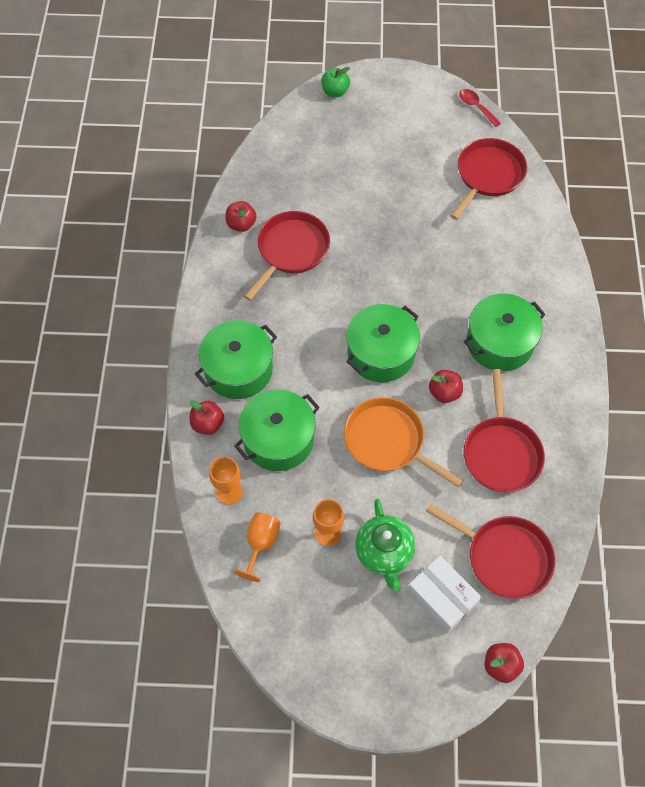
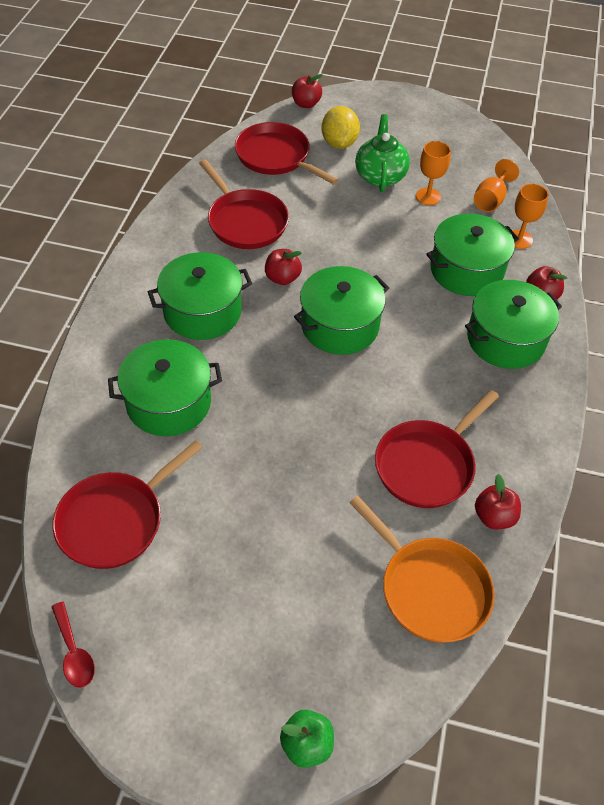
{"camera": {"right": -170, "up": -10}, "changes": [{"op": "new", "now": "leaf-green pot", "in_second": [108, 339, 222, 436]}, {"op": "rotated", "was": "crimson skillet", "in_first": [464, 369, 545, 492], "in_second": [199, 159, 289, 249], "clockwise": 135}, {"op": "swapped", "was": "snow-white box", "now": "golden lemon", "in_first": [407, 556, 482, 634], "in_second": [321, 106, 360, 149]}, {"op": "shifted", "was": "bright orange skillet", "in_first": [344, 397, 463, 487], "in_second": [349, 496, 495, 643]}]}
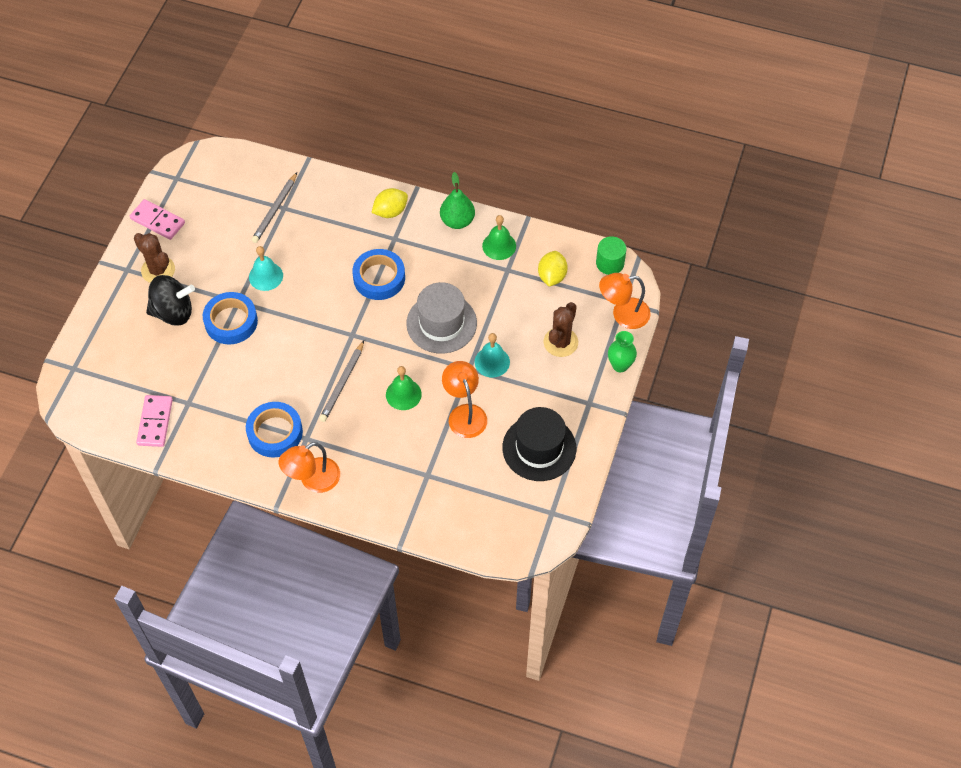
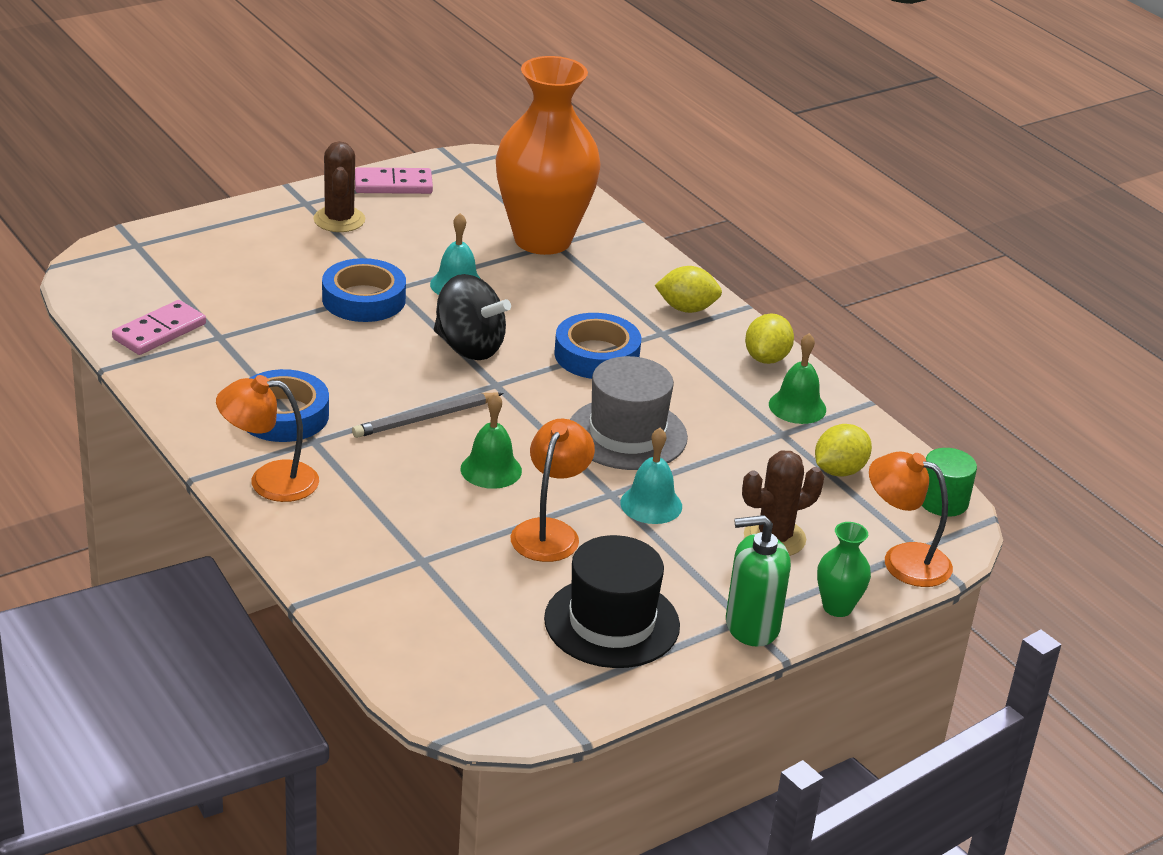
{"camera": {"right": 35, "up": -25}, "changes": [{"op": "rotated", "was": "pink domino piece", "in_first": [130, 199, 185, 240], "in_second": [355, 167, 433, 194], "clockwise": -75}, {"op": "shifted", "was": "jet-black toy top", "in_first": [146, 275, 195, 326], "in_second": [434, 274, 511, 360]}, {"op": "swapped", "was": "gray wooden pencil", "now": "bright orange flower vase", "in_first": [252, 173, 297, 243], "in_second": [496, 56, 601, 255]}, {"op": "new", "now": "leaf-green soap dispenser", "in_second": [726, 515, 791, 647]}, {"op": "swapped", "was": "leaf-green pear fruit", "now": "golden lemon", "in_first": [440, 172, 475, 229], "in_second": [745, 313, 794, 364]}]}
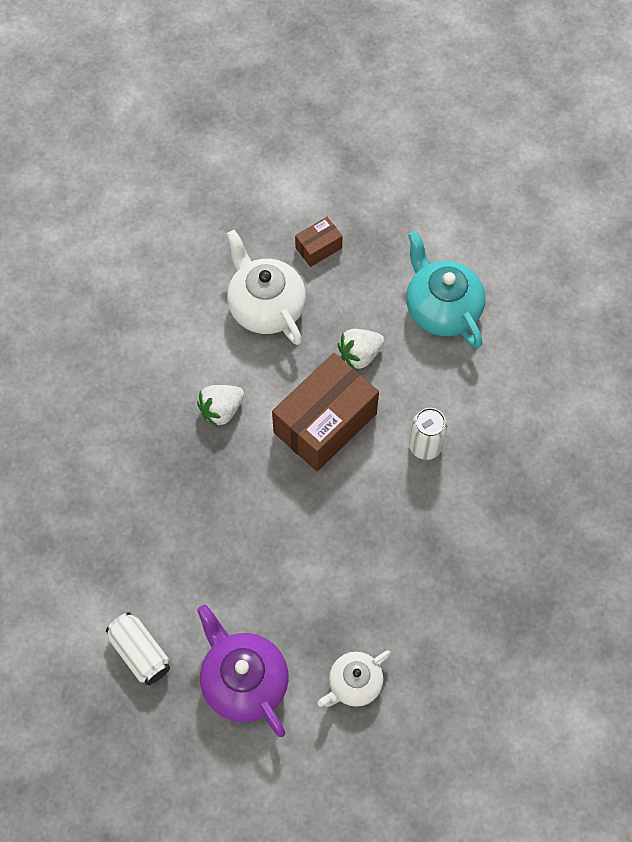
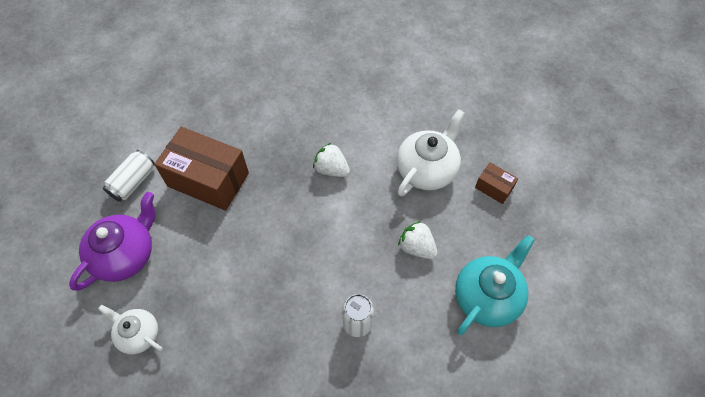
{"camera": {"right": 70, "up": -5}, "changes": [{"op": "shifted", "was": "russet box", "in_first": [272, 353, 379, 471], "in_second": [154, 127, 249, 211]}]}
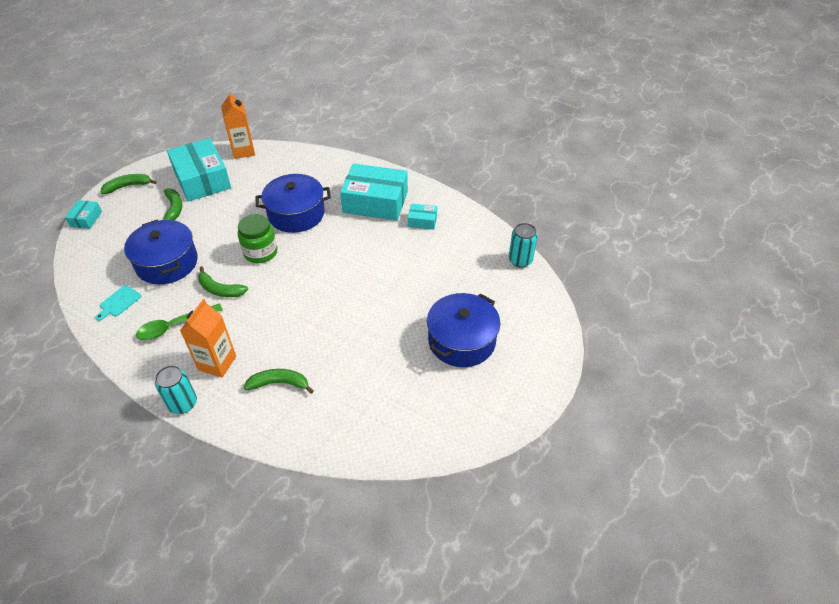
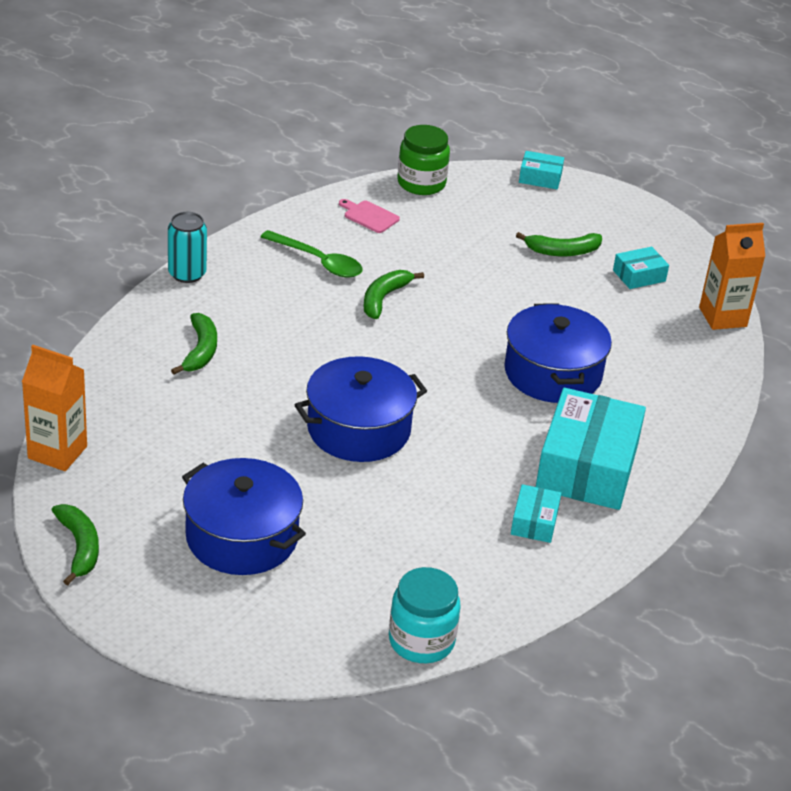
{"camera": {"right": 90, "up": -10}, "changes": [{"op": "shifted", "was": "bright orange milk carton", "in_first": [180, 299, 236, 378], "in_second": [22, 345, 87, 471]}, {"op": "shifted", "was": "leaf-green banana fruit", "in_first": [101, 174, 156, 194], "in_second": [52, 504, 99, 585]}, {"op": "rotated", "was": "leaf-green tablespoon", "in_first": [136, 303, 223, 340], "in_second": [261, 230, 362, 278], "clockwise": 150}, {"op": "shifted", "was": "cobalt pot", "in_first": [124, 220, 198, 285], "in_second": [295, 356, 427, 462]}, {"op": "repainted", "was": "turquoise cutting board", "now": "pink cutting board", "in_first": [95, 285, 141, 321], "in_second": [339, 199, 400, 233]}, {"op": "swapped", "was": "turquoise tin", "now": "turquoise jar", "in_first": [509, 223, 538, 268], "in_second": [389, 567, 460, 663]}, {"op": "shifted", "was": "leaf-green jar", "in_first": [238, 214, 277, 263], "in_second": [397, 125, 450, 195]}, {"op": "scaled", "was": "turquoise box", "in_first": [167, 138, 231, 202], "in_second": [613, 247, 669, 289], "ratio": 0.46}]}
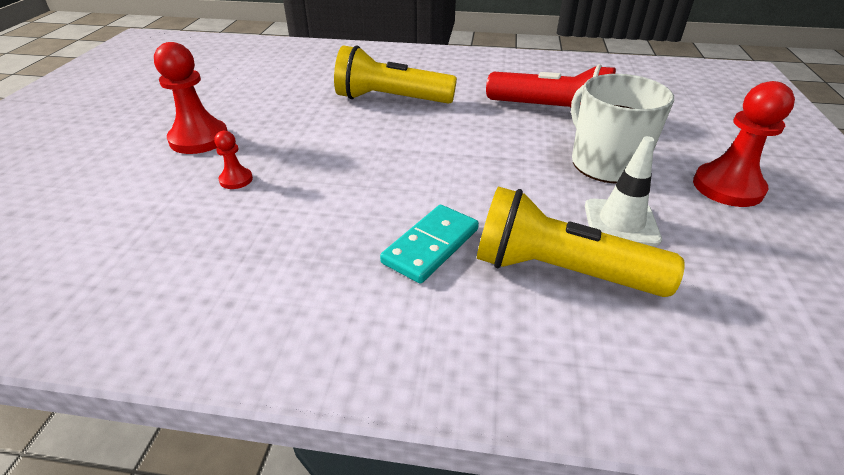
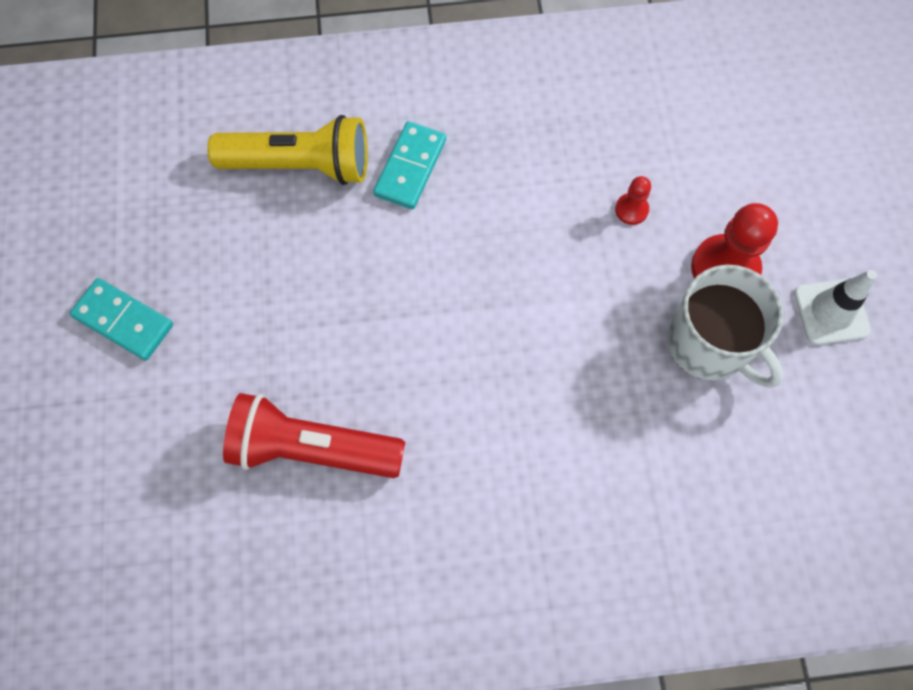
{"camera": {"right": 165, "up": 30}, "changes": [{"op": "swapped", "was": "crimson chess pawn", "now": "turquoise domino piece", "in_first": [693, 81, 795, 207], "in_second": [70, 278, 173, 360]}, {"op": "shifted", "was": "snow-white mug", "in_first": [571, 74, 674, 184], "in_second": [668, 265, 784, 388]}, {"op": "shifted", "was": "snow-white road cone", "in_first": [585, 136, 662, 246], "in_second": [794, 270, 877, 345]}, {"op": "gone", "was": "golden torch", "in_first": [334, 46, 457, 104]}]}
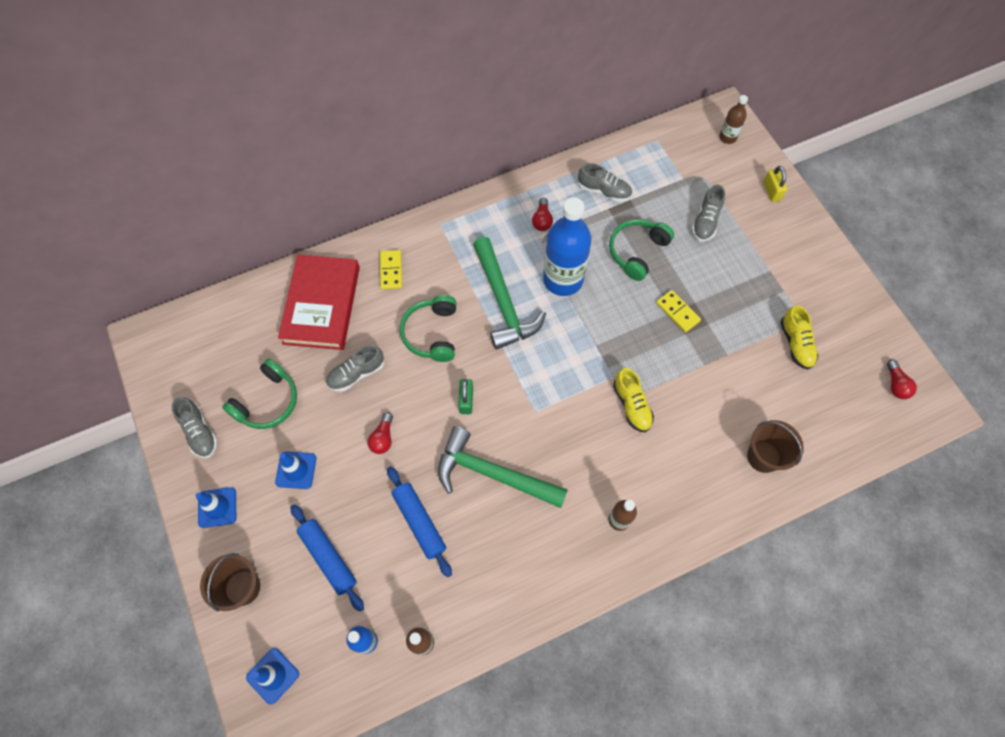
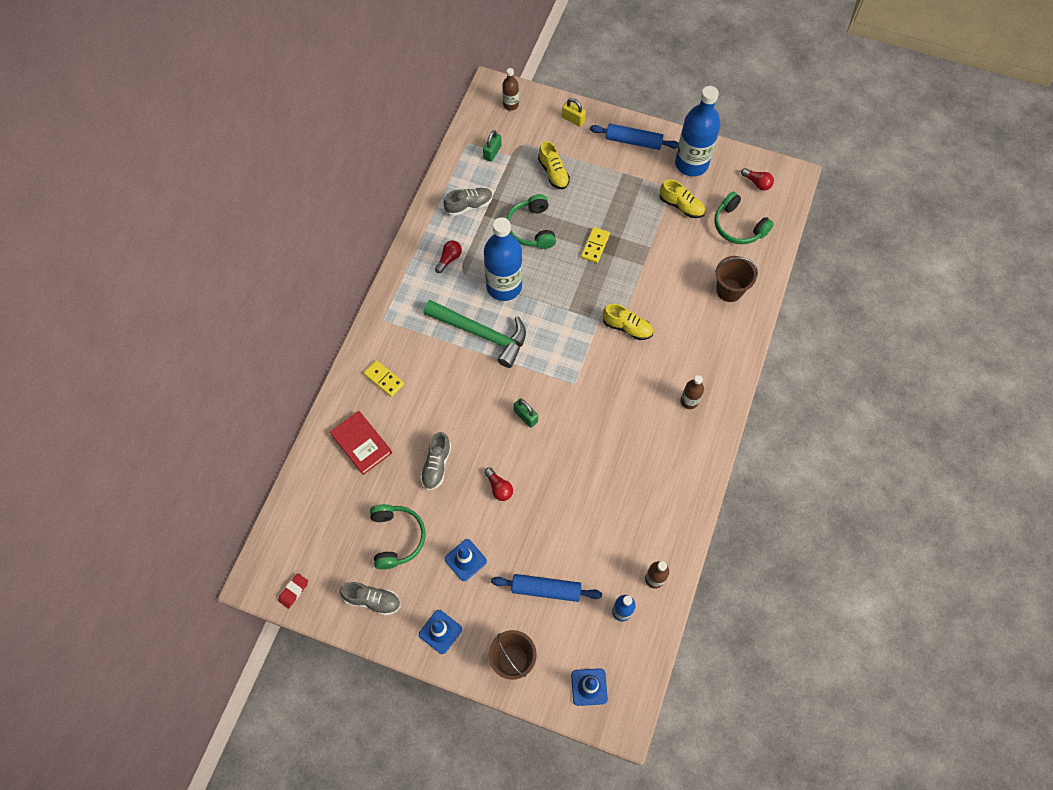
{"camera": {"right": -45, "up": 0}, "changes": [{"op": "new", "now": "crimson pencil eraser", "in_second": [278, 573, 308, 609]}, {"op": "scaled", "was": "crimson hardback", "in_first": [278, 255, 360, 350], "in_second": [330, 411, 392, 475], "ratio": 0.63}, {"op": "rotated", "was": "crimson bulb", "in_first": [532, 198, 553, 231], "in_second": [435, 240, 462, 273], "clockwise": -105}, {"op": "new", "now": "leaf-green lock", "in_second": [483, 130, 502, 162]}, {"op": "repainted", "was": "gray lace-up shoe", "now": "golden lace-up shoe", "in_first": [692, 184, 725, 242], "in_second": [538, 141, 570, 189]}, {"op": "rotated", "was": "golden domino piece", "in_first": [656, 290, 701, 333], "in_second": [581, 227, 610, 263], "clockwise": -75}, {"op": "shifted", "was": "cobalt pastry roller", "in_first": [387, 466, 452, 577], "in_second": [590, 124, 679, 150]}, {"op": "new", "now": "cobalt bottle", "in_second": [675, 86, 721, 177]}, {"op": "shifted", "was": "leaf-green over-ear headphones", "in_first": [400, 295, 457, 362], "in_second": [714, 192, 774, 244]}, {"op": "gone", "was": "leaf-green carpenter's hammer", "in_first": [438, 426, 568, 508]}]}
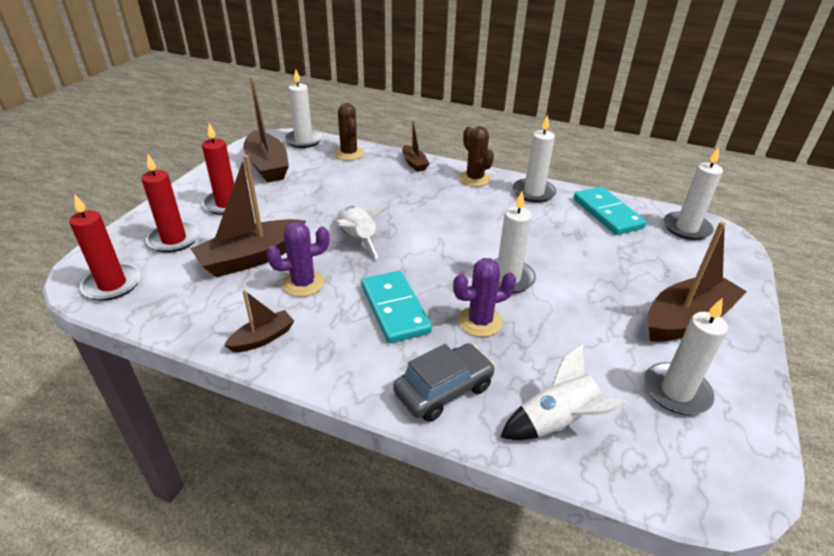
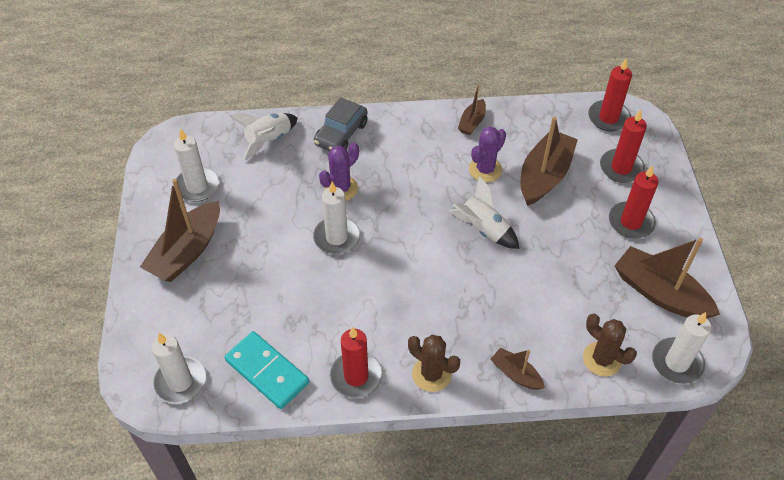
{"camera": {"right": 155, "up": 15}, "changes": [{"op": "repainted", "was": "snow-white candle", "now": "crimson candle", "in_first": [513, 115, 557, 203], "in_second": [330, 327, 382, 398]}, {"op": "gone", "was": "turquoise domino piece", "in_first": [361, 271, 432, 343]}]}
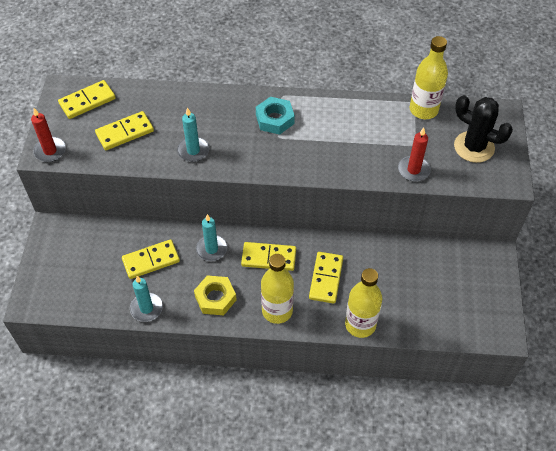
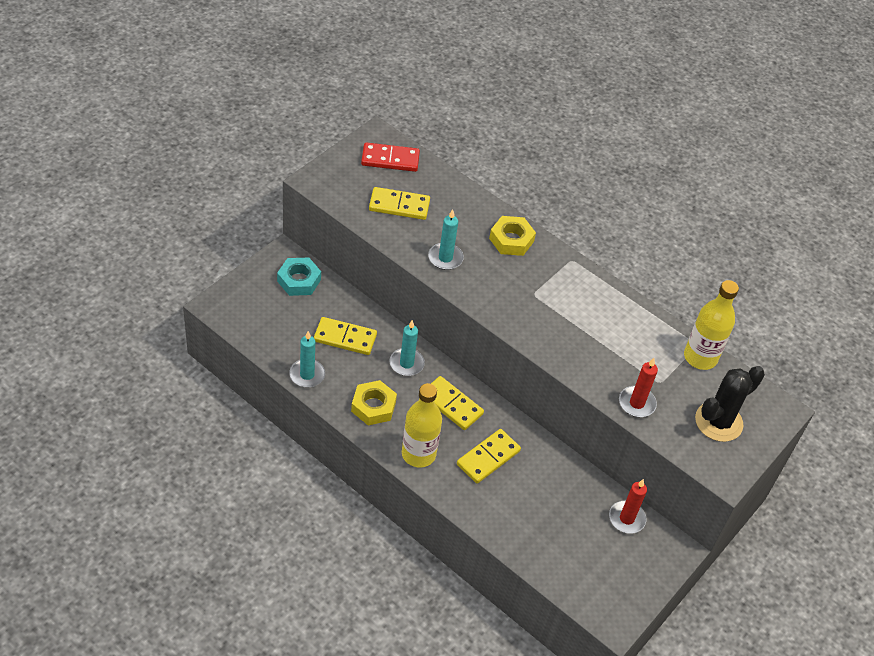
{"camera": {"right": 30, "up": -5}, "changes": [{"op": "shifted", "was": "turquoise hex nut", "in_first": [256, 97, 295, 135], "in_second": [277, 257, 321, 296]}, {"op": "repainted", "was": "golden domino piece", "now": "crimson domino piece", "in_first": [58, 80, 116, 119], "in_second": [361, 142, 420, 172]}, {"op": "new", "now": "golden hex nut", "in_second": [489, 216, 536, 256]}, {"op": "shifted", "was": "crimson candle", "in_first": [31, 108, 66, 162], "in_second": [609, 479, 647, 534]}, {"op": "rotated", "was": "jet-black saguaro cactus", "in_first": [454, 95, 513, 163], "in_second": [695, 366, 765, 442], "clockwise": 75}, {"op": "gone", "was": "golden bottle", "in_first": [345, 268, 382, 338]}]}
